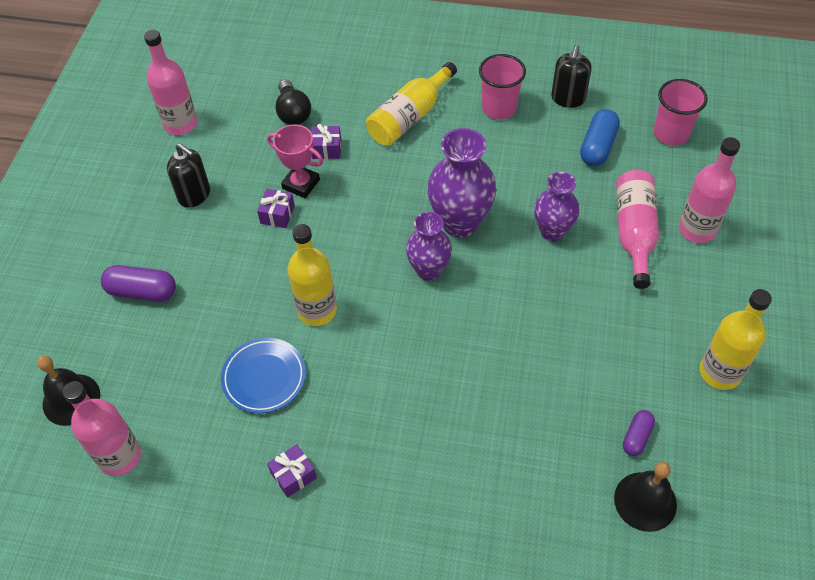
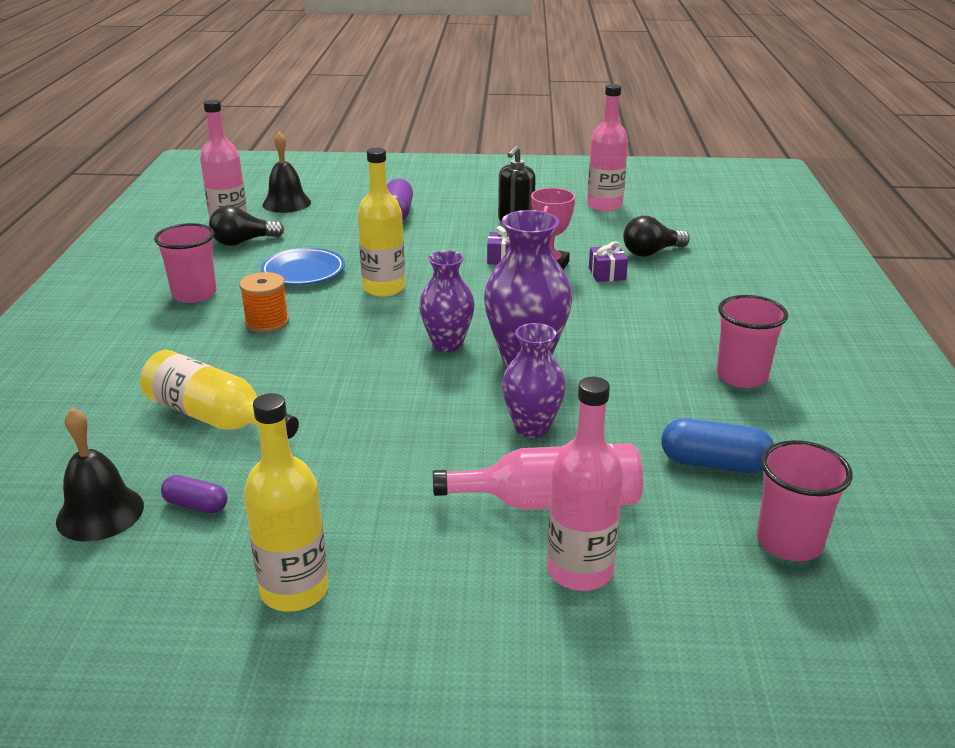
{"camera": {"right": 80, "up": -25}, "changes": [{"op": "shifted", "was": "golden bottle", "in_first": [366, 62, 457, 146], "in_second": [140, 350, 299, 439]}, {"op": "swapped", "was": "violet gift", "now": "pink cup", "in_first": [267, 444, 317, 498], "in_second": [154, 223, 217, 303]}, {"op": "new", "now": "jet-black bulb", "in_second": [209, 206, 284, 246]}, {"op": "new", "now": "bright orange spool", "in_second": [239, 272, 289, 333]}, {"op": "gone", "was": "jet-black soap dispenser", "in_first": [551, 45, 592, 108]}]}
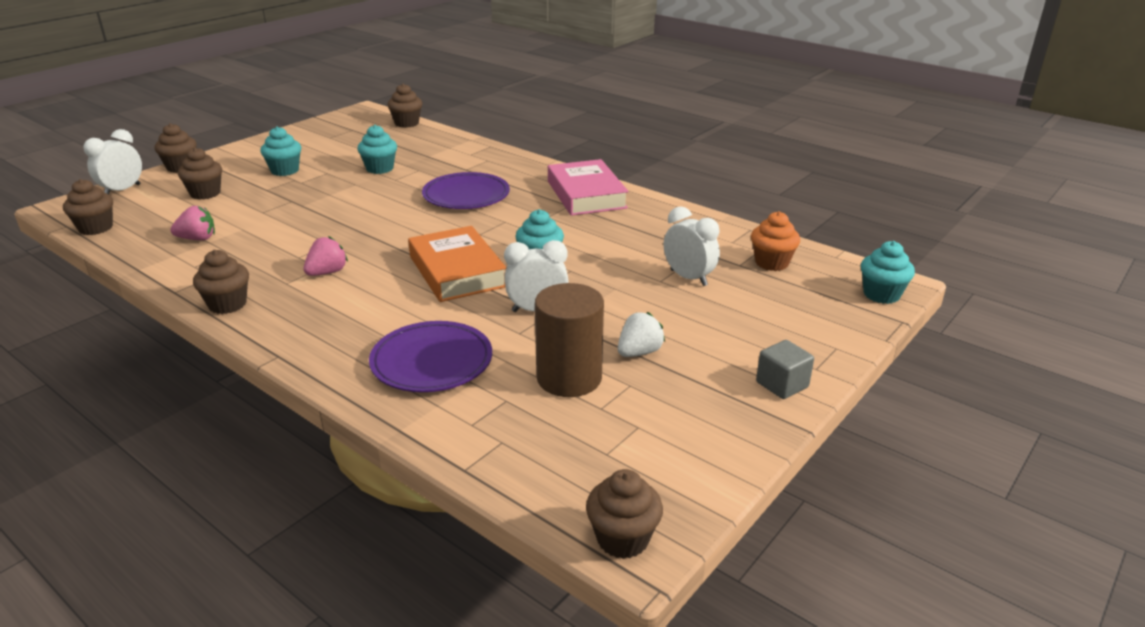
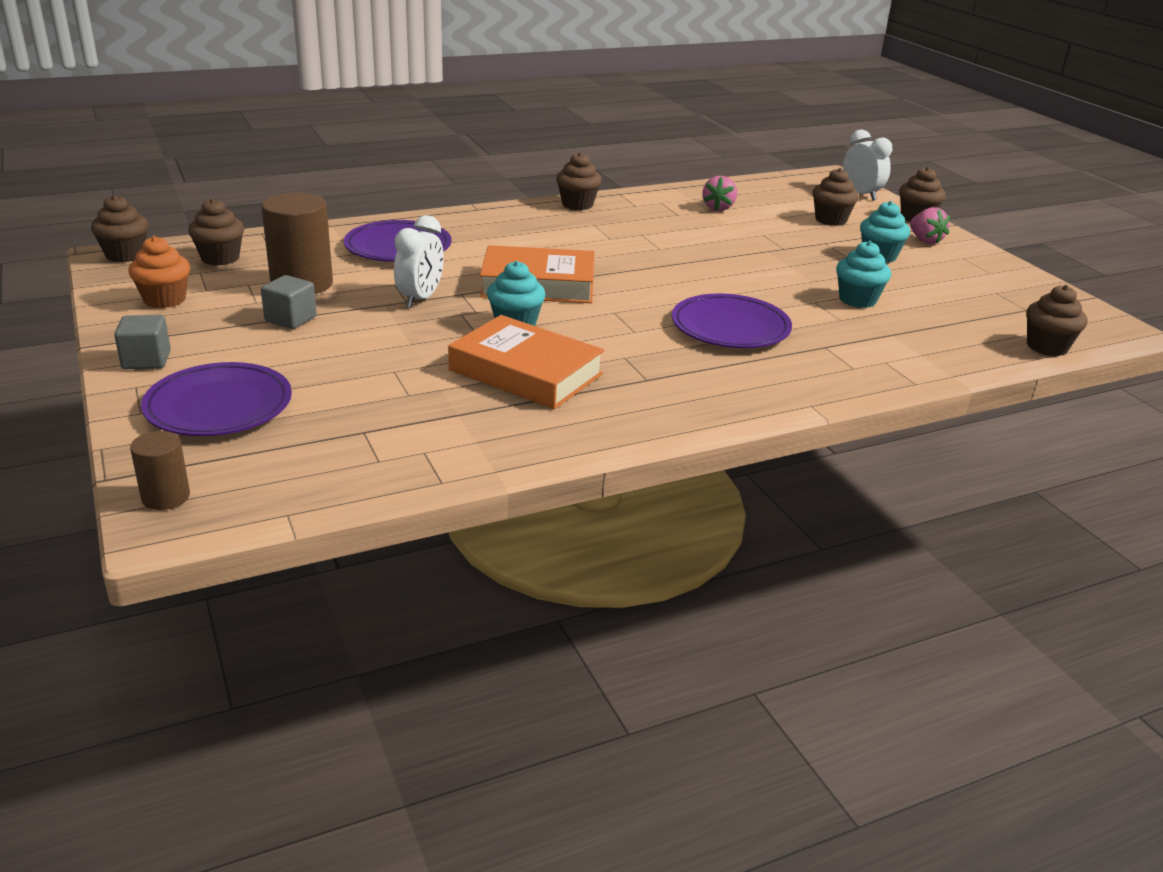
{"camera": {"right": 115, "up": 0}, "changes": [{"op": "shifted", "was": "bright orange fairy cake", "in_first": [751, 211, 800, 271], "in_second": [128, 236, 190, 308]}, {"op": "swapped", "was": "turquoise fairy cake", "now": "russet cylinder", "in_first": [861, 241, 915, 304], "in_second": [130, 431, 190, 510]}, {"op": "new", "now": "violet flat dish", "in_second": [141, 362, 292, 436]}, {"op": "shifted", "was": "russet fairy cake", "in_first": [63, 179, 113, 235], "in_second": [188, 198, 244, 266]}, {"op": "swapped", "was": "snow-white strawberry", "now": "gray solid cube", "in_first": [618, 312, 665, 357], "in_second": [261, 275, 317, 329]}, {"op": "new", "now": "bright orange hardback", "in_second": [448, 315, 605, 409]}, {"op": "shifted", "was": "pink strawberry", "in_first": [304, 236, 348, 276], "in_second": [910, 207, 950, 244]}, {"op": "gone", "was": "pink hardback", "in_first": [548, 159, 629, 216]}, {"op": "gone", "was": "snow-white bedside clock", "in_first": [664, 207, 720, 286]}]}
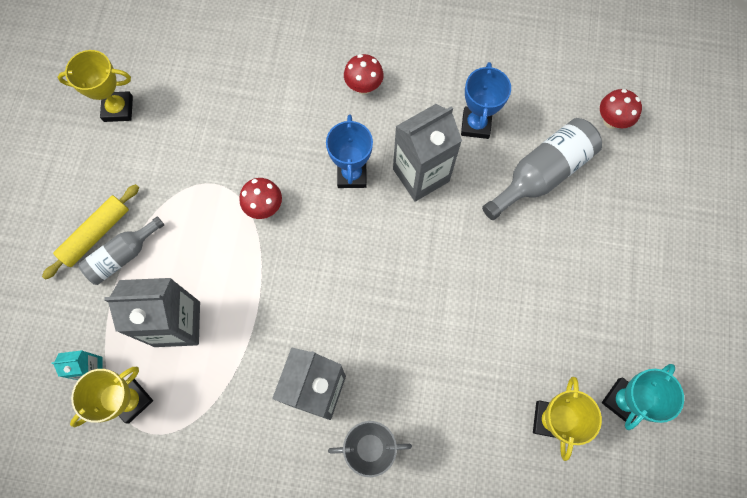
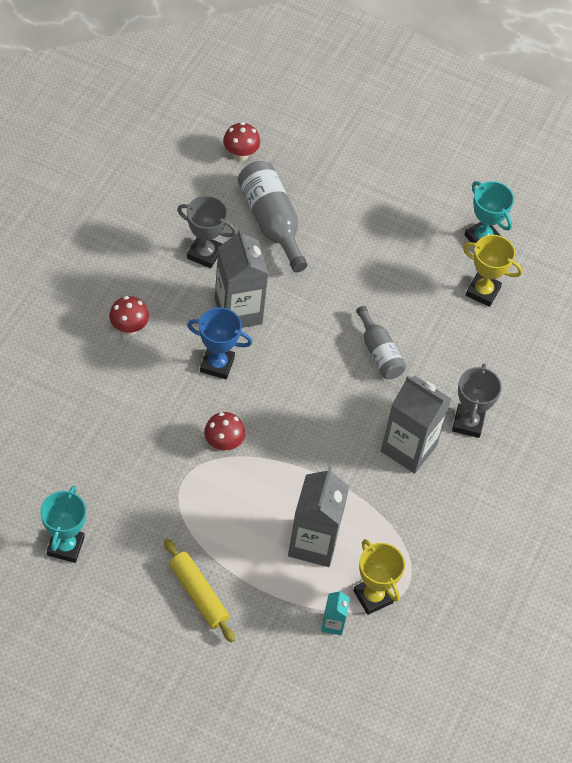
{"camera": {"right": -80, "up": -15}, "changes": [{"op": "repainted", "was": "golden trophy", "now": "turquoise trophy", "in_first": [58, 50, 133, 122], "in_second": [40, 486, 86, 563]}, {"op": "repainted", "was": "cobalt trophy", "now": "gray trophy", "in_first": [461, 62, 511, 139], "in_second": [177, 196, 236, 268]}, {"op": "shifted", "was": "gray bottle", "in_first": [78, 216, 164, 285], "in_second": [356, 306, 406, 380]}]}
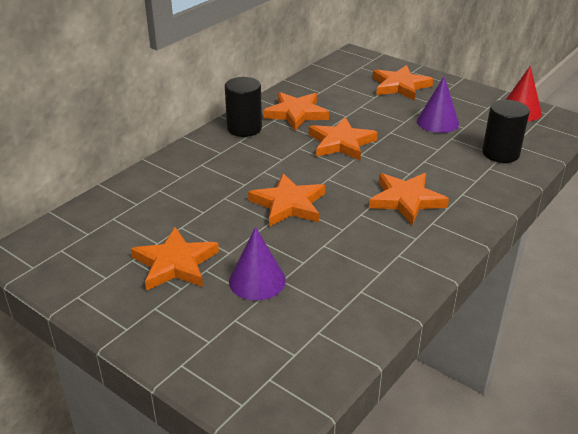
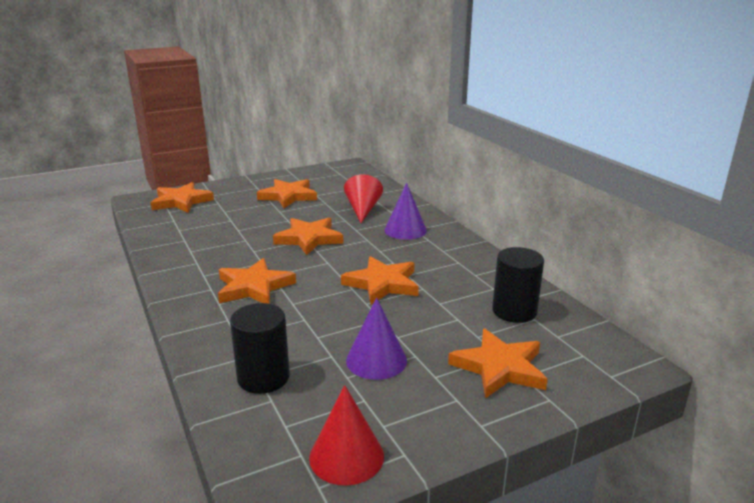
{"camera": {"right": 115, "up": -10}, "changes": [{"op": "shifted", "was": "bright orange five-pointed star", "in_first": [263, 92, 329, 131], "in_second": [151, 182, 214, 213]}, {"op": "new", "now": "crimson cone shape", "in_second": [344, 175, 383, 223]}, {"op": "shifted", "was": "violet cone shape", "in_first": [229, 227, 286, 301], "in_second": [384, 183, 427, 240]}, {"op": "shifted", "was": "jet-black cylinder", "in_first": [225, 77, 262, 137], "in_second": [492, 247, 544, 323]}]}
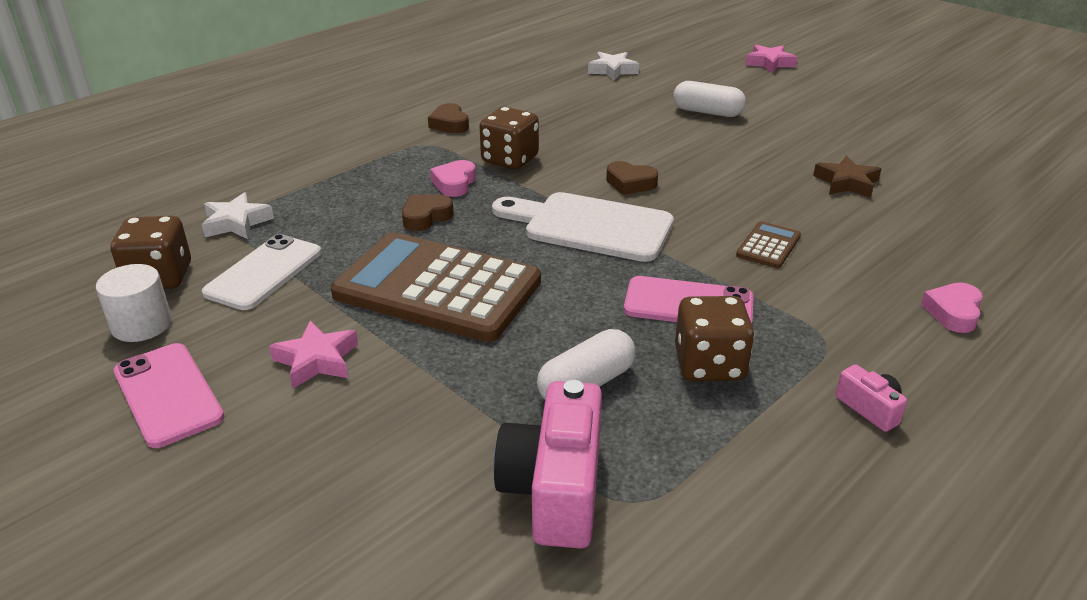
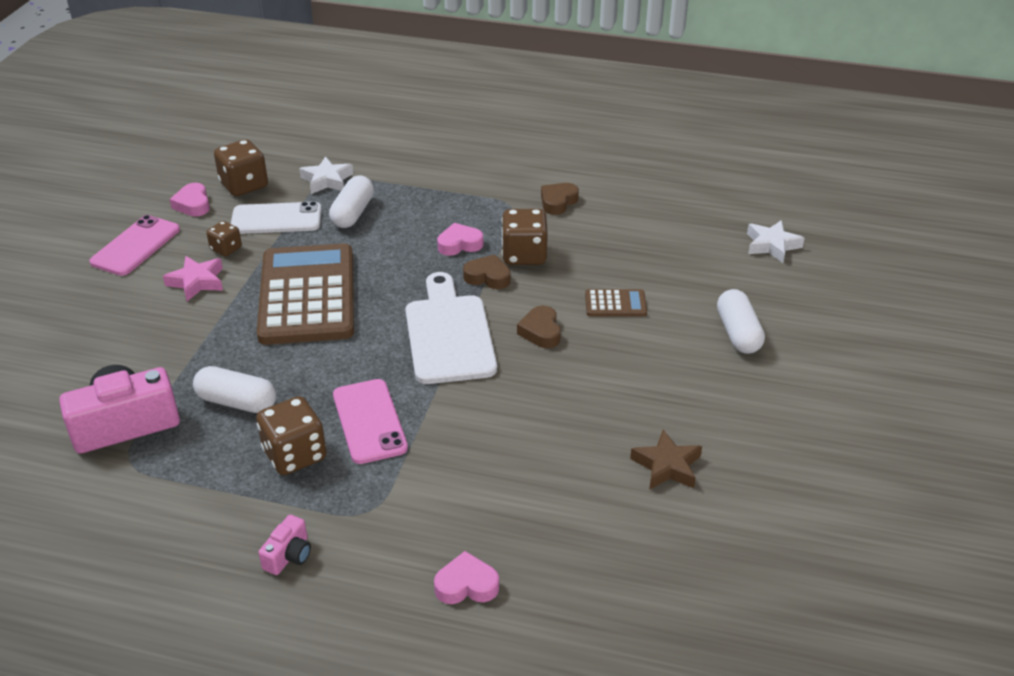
{"camera": {"right": 60, "up": 5}, "changes": [{"op": "swapped", "was": "snow-white cylinder", "now": "pink heart", "in_first": [96, 264, 172, 342], "in_second": [170, 183, 210, 216]}, {"op": "new", "now": "russet game die", "in_second": [207, 221, 242, 256]}, {"op": "new", "now": "snow-white capsule", "in_second": [329, 176, 374, 228]}, {"op": "shifted", "was": "russet heart", "in_first": [402, 195, 454, 231], "in_second": [463, 254, 511, 289]}, {"op": "shifted", "was": "russet pocket calculator", "in_first": [736, 221, 801, 269], "in_second": [585, 289, 647, 316]}, {"op": "gone", "was": "pink five-pointed star", "in_first": [745, 45, 797, 73]}]}
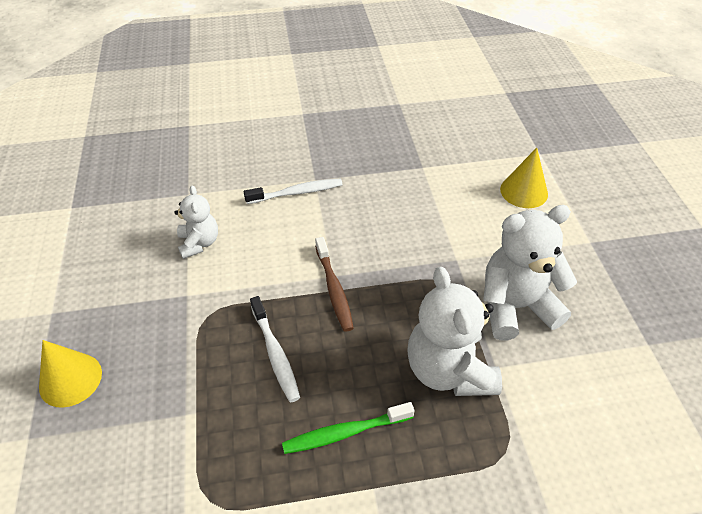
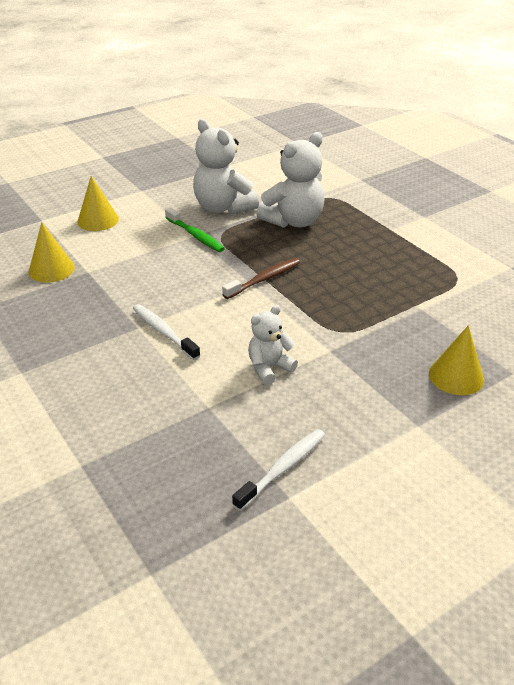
{"camera": {"right": -115, "up": -10}, "changes": [{"op": "new", "now": "golden cone shape", "in_second": [29, 222, 75, 283]}, {"op": "shifted", "was": "leaf-green tooth brush", "in_first": [282, 402, 415, 454], "in_second": [165, 207, 225, 252]}, {"op": "shifted", "was": "snow-white tooth brush", "in_first": [250, 296, 300, 402], "in_second": [232, 429, 325, 511]}]}
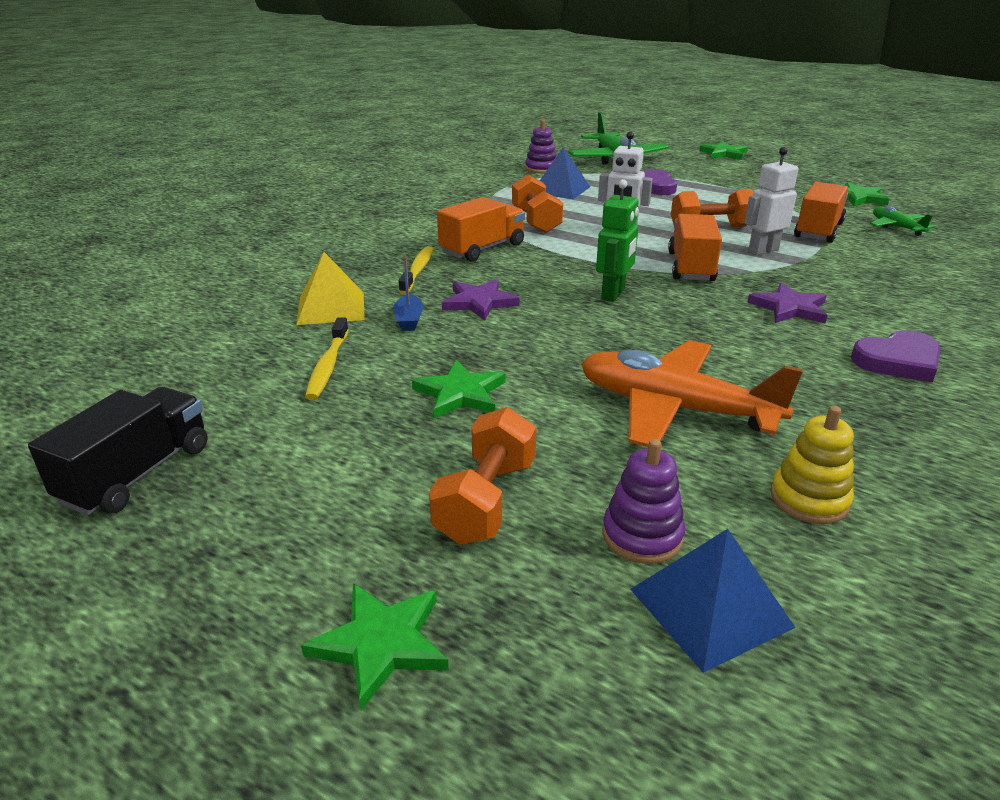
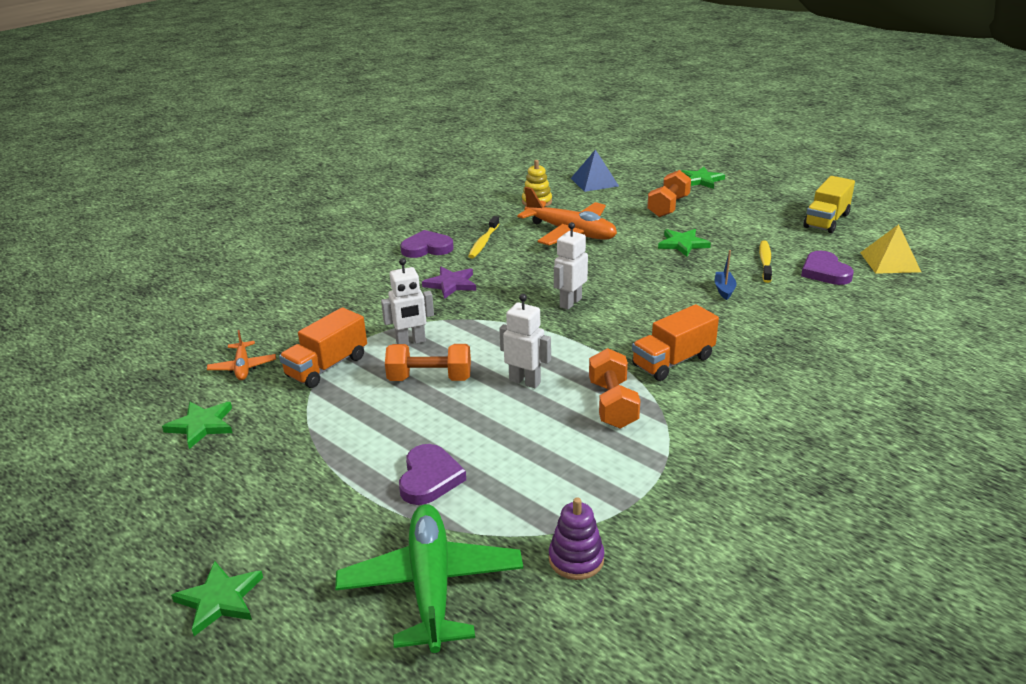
{"camera": {"right": -170, "up": 0}, "changes": [{"op": "repainted", "was": "leaf-green aeroplane", "now": "bright orange aeroplane", "in_first": [870, 206, 935, 236], "in_second": [207, 330, 276, 380]}, {"op": "shifted", "was": "golden tooth brush", "in_first": [399, 246, 433, 294], "in_second": [468, 216, 499, 259]}, {"op": "repainted", "was": "leaf-green robot figure", "now": "snow-white robot figure", "in_first": [596, 179, 639, 302], "in_second": [554, 222, 588, 310]}, {"op": "new", "now": "violet heart", "in_second": [801, 251, 854, 285]}, {"op": "repainted", "was": "jet-black toy truck", "now": "golden toy truck", "in_first": [28, 387, 208, 515], "in_second": [803, 176, 855, 233]}, {"op": "shifted", "was": "golden solid pyramid", "in_first": [296, 252, 365, 325], "in_second": [860, 224, 921, 274]}, {"op": "gone", "was": "violet five-pointed star", "in_first": [442, 279, 519, 321]}, {"op": "gone", "was": "cobalt solid pyramid", "in_first": [540, 148, 590, 199]}, {"op": "gone", "was": "violet stacking rings", "in_first": [603, 439, 685, 564]}, {"op": "gone", "was": "bright orange toy truck", "in_first": [668, 214, 722, 281]}]}
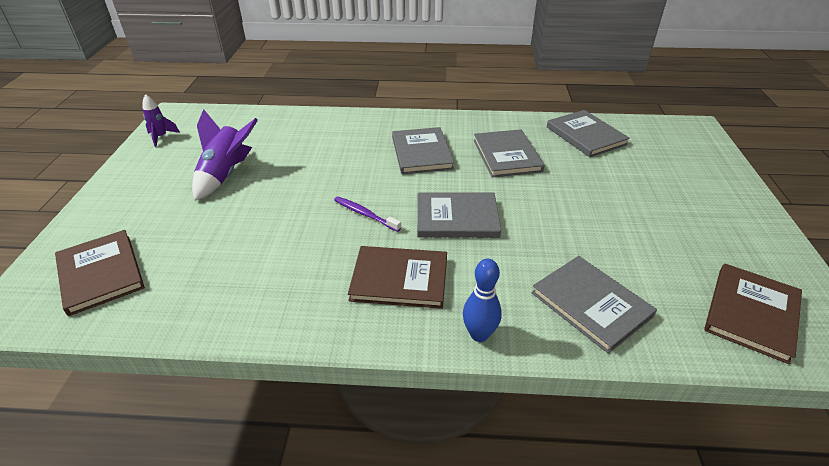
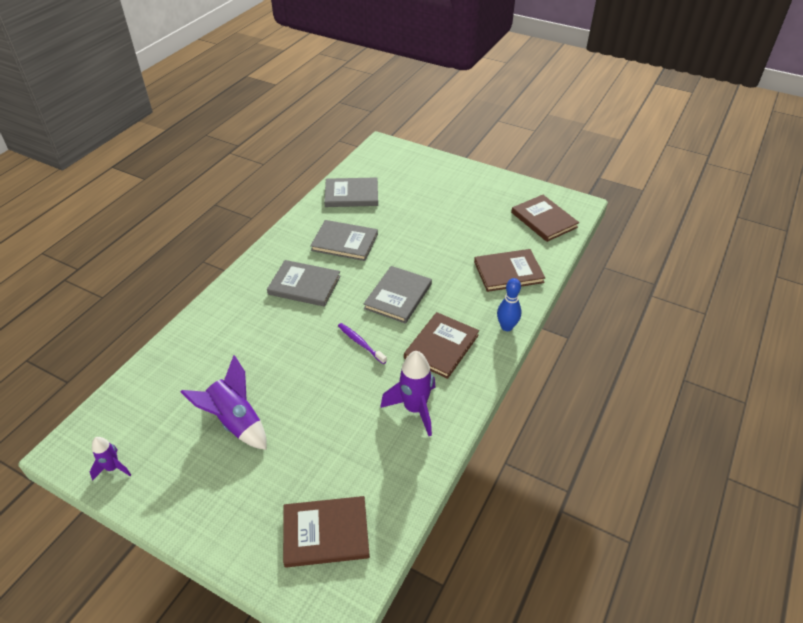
{"camera": {"right": -65, "up": 5}, "changes": [{"op": "rotated", "was": "violet tooth brush", "in_first": [334, 196, 401, 232], "in_second": [338, 323, 387, 364], "clockwise": 75}, {"op": "new", "now": "violet rocket", "in_second": [380, 351, 435, 436]}, {"op": "repainted", "was": "gray hardback", "now": "russet hardback", "in_first": [531, 256, 657, 354], "in_second": [474, 249, 545, 292]}]}
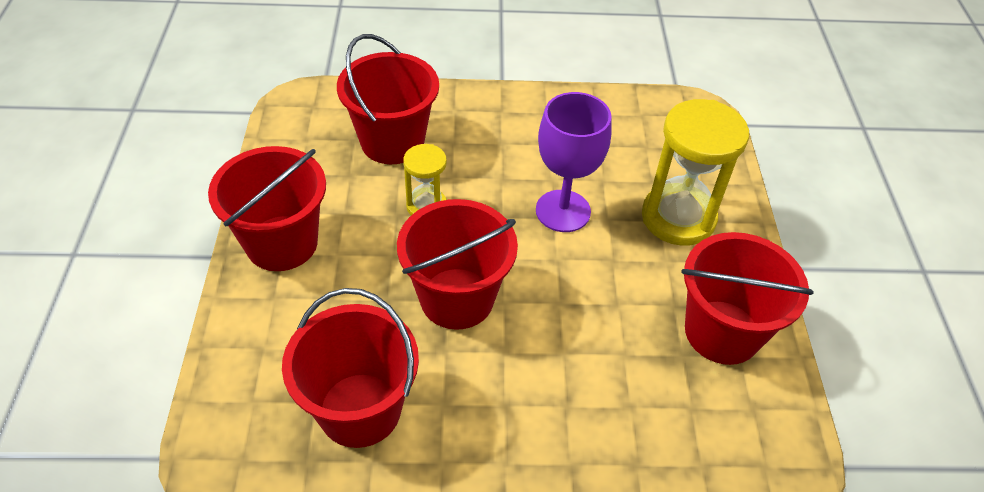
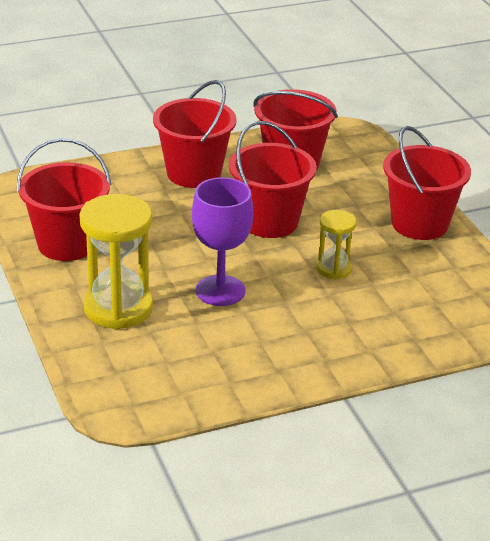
{"camera": {"right": 160, "up": -15}, "changes": [{"op": "shifted", "was": "crimson bucket", "in_first": [337, 34, 439, 164], "in_second": [153, 80, 237, 188]}]}
